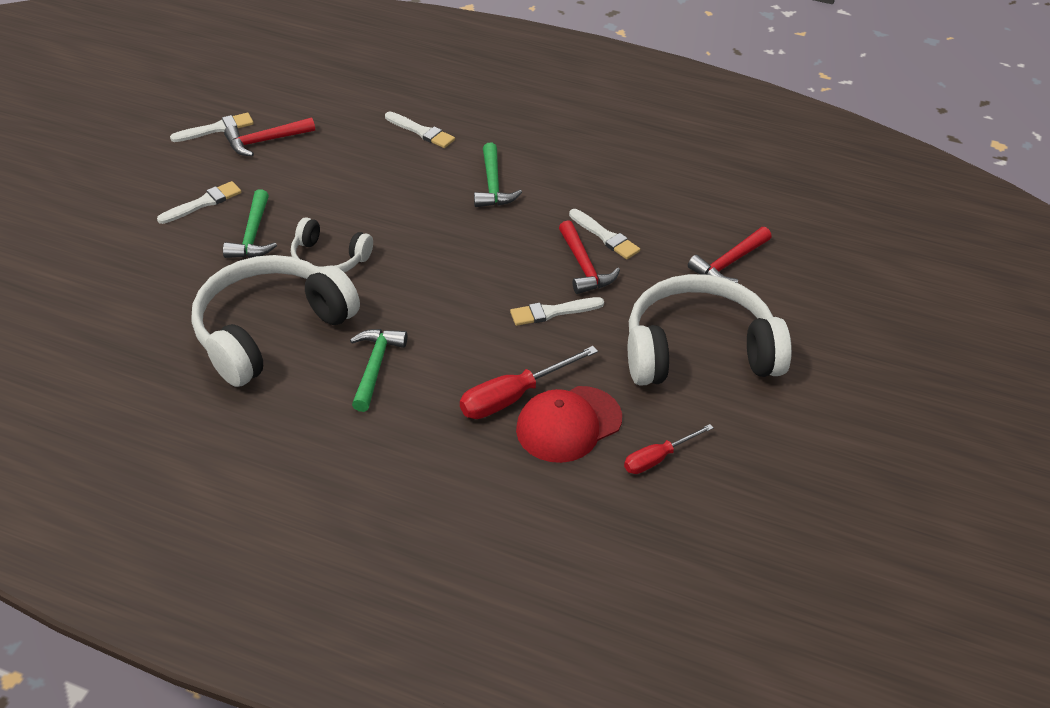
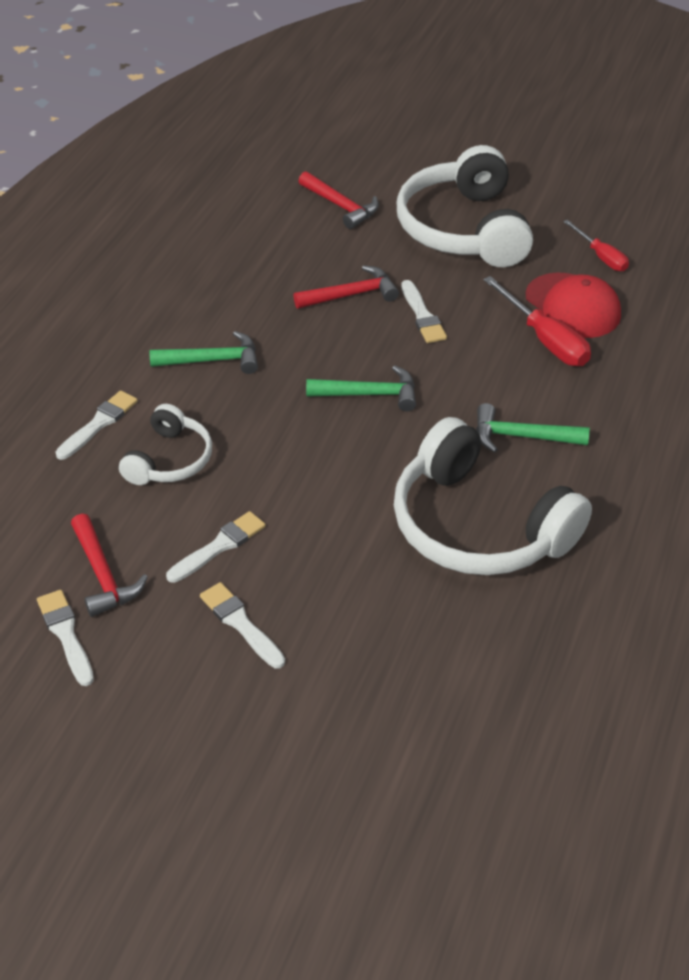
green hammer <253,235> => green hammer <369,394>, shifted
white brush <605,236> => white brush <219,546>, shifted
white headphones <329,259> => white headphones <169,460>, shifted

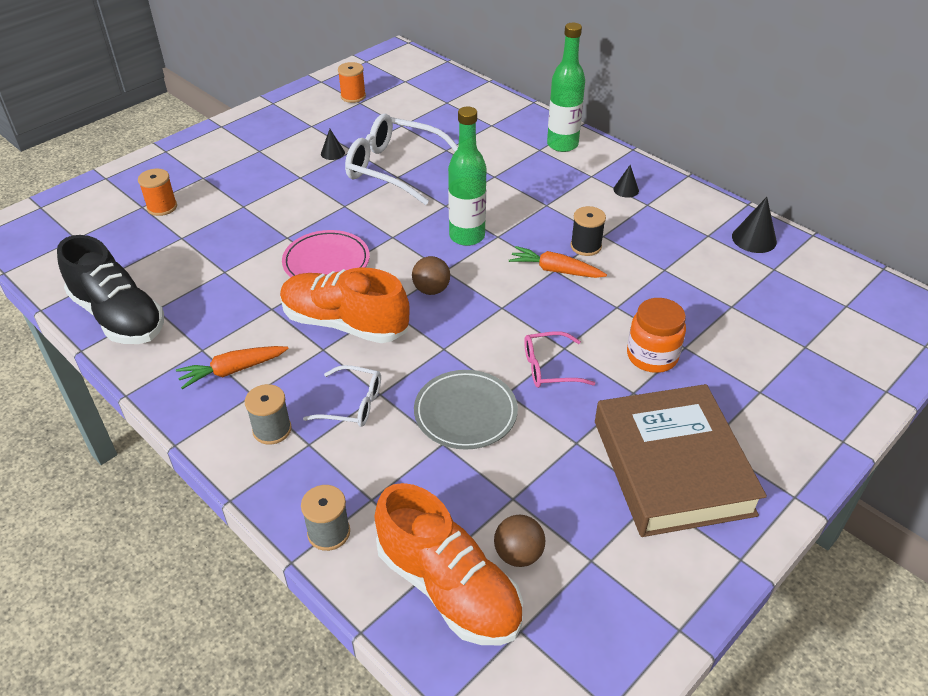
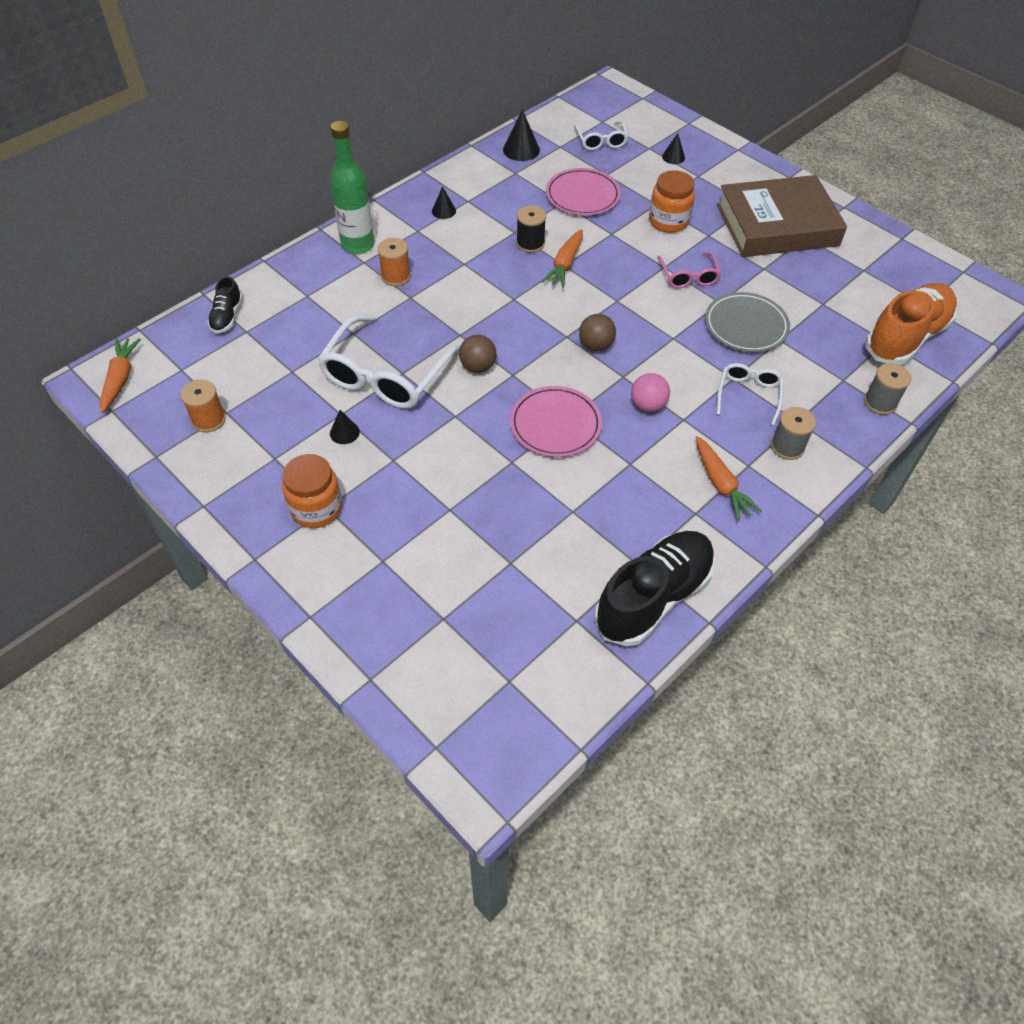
green bottle <467,236> => nothing
orange spool <162,207> => orange spool <396,276>, shifted
orange shoe <345,323> => pink ball <647,405>
brown ball <518,554> => brown ball <478,366>, shifted
nothing => white glasses <601,141>
nothing => black cone <673,157>
nothing => pink plate <582,196>
nothing => black shoe <227,317>
nothing => orange carrot <120,379>
nothing => orange jar <316,508>

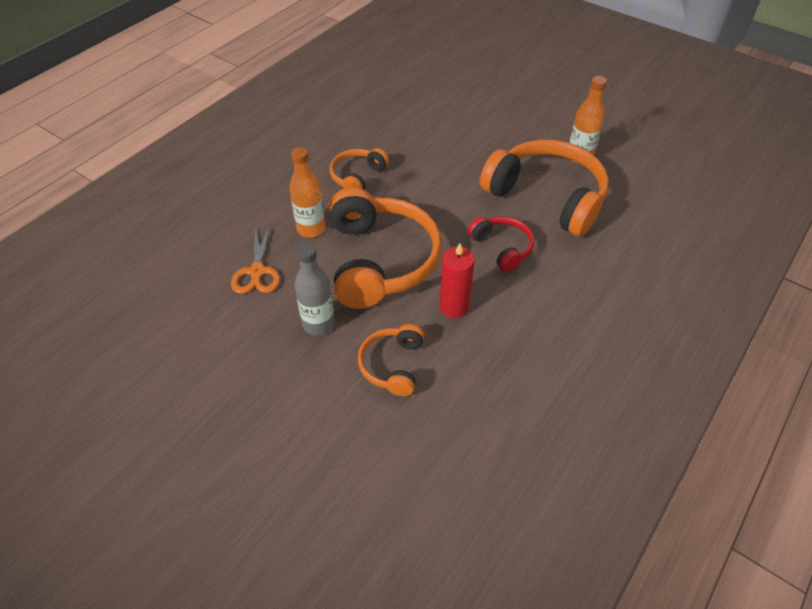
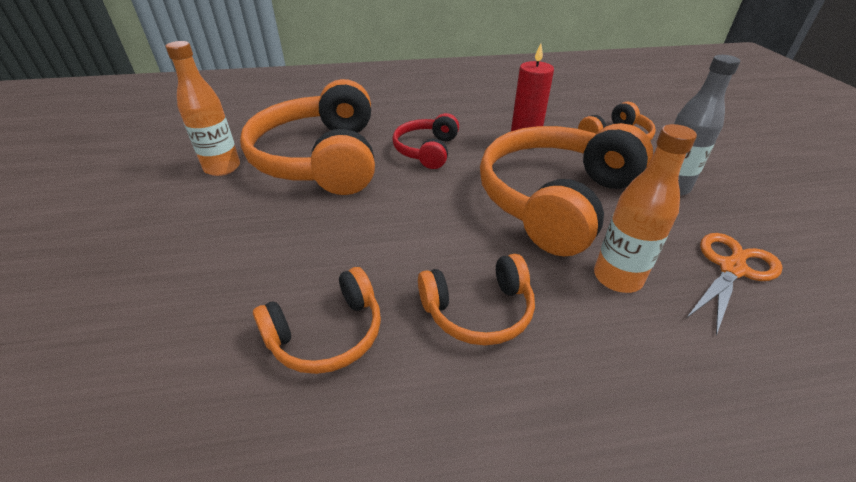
nothing => orange headphones <327,334>

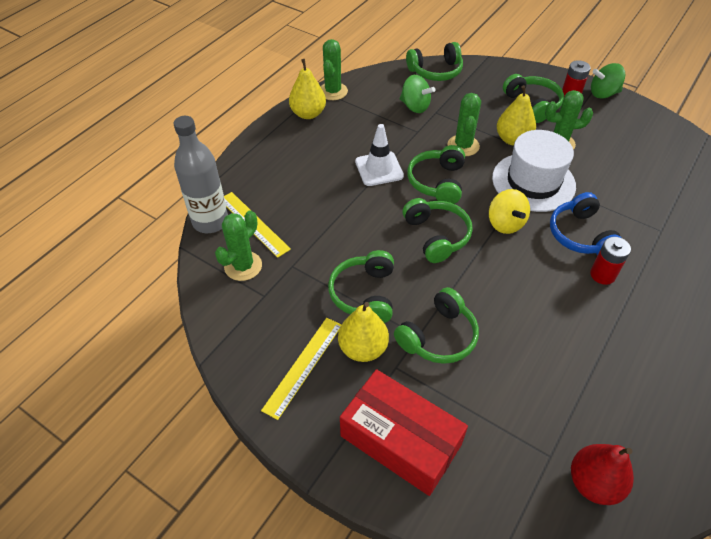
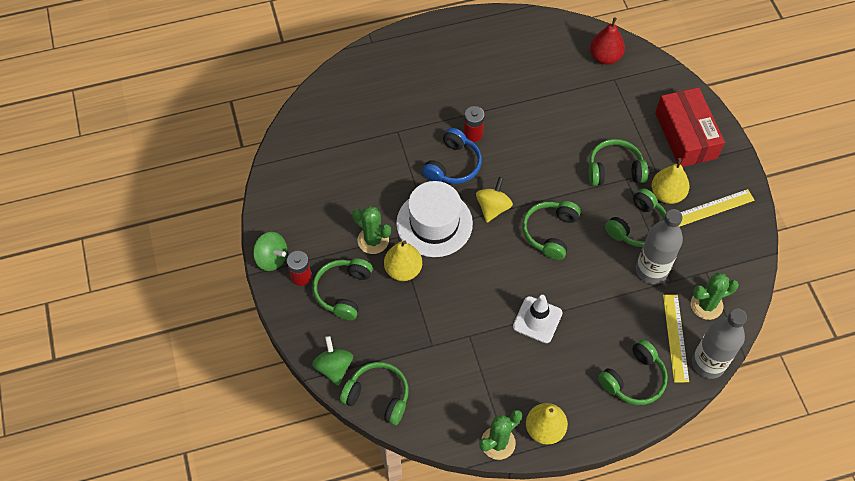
green spinning top <415,106> => green spinning top <334,367>, shifted
green cactus <463,146> => nothing
green headphones <437,182> => green headphones <634,379>, shifted
nothing => grey bottle <651,270>

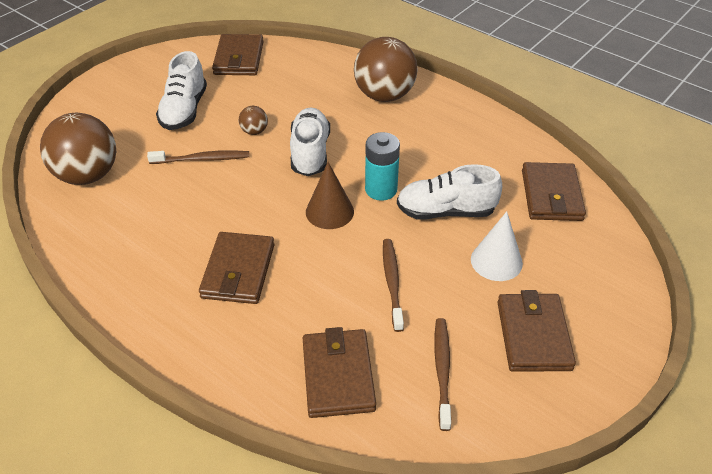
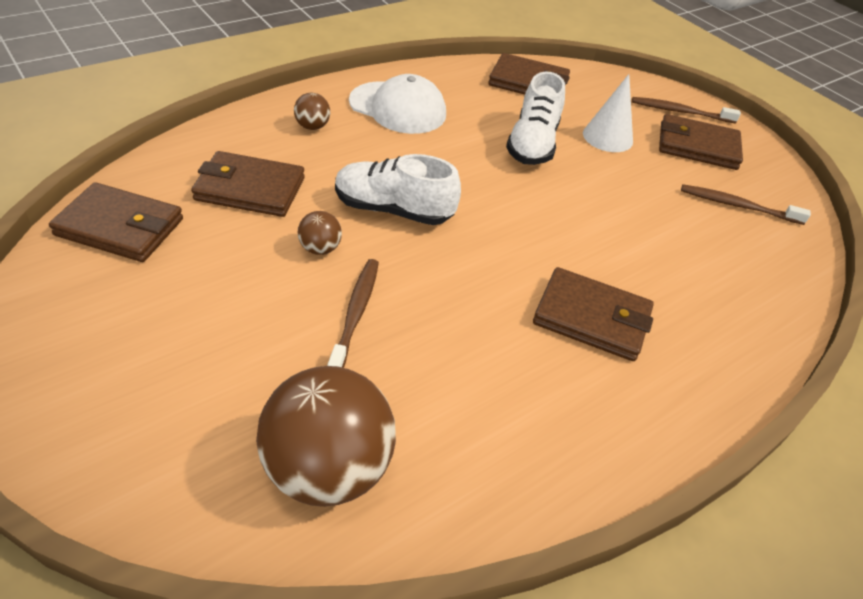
brown ball <384,95> => brown ball <312,127>, x0.44
white shoe <184,110> => nothing
turquoise battery <381,190> => nothing
brown cone <329,211> => nothing
brown toothbrush <392,282> => brown toothbrush <680,112>, shifted
brown wallet <338,376> => brown wallet <250,189>, shifted
nothing => white cap <398,108>

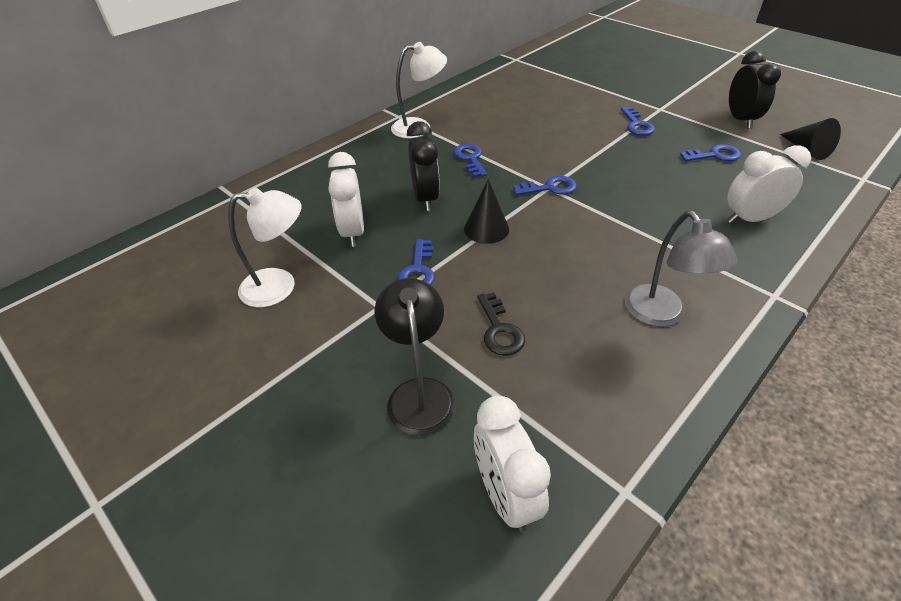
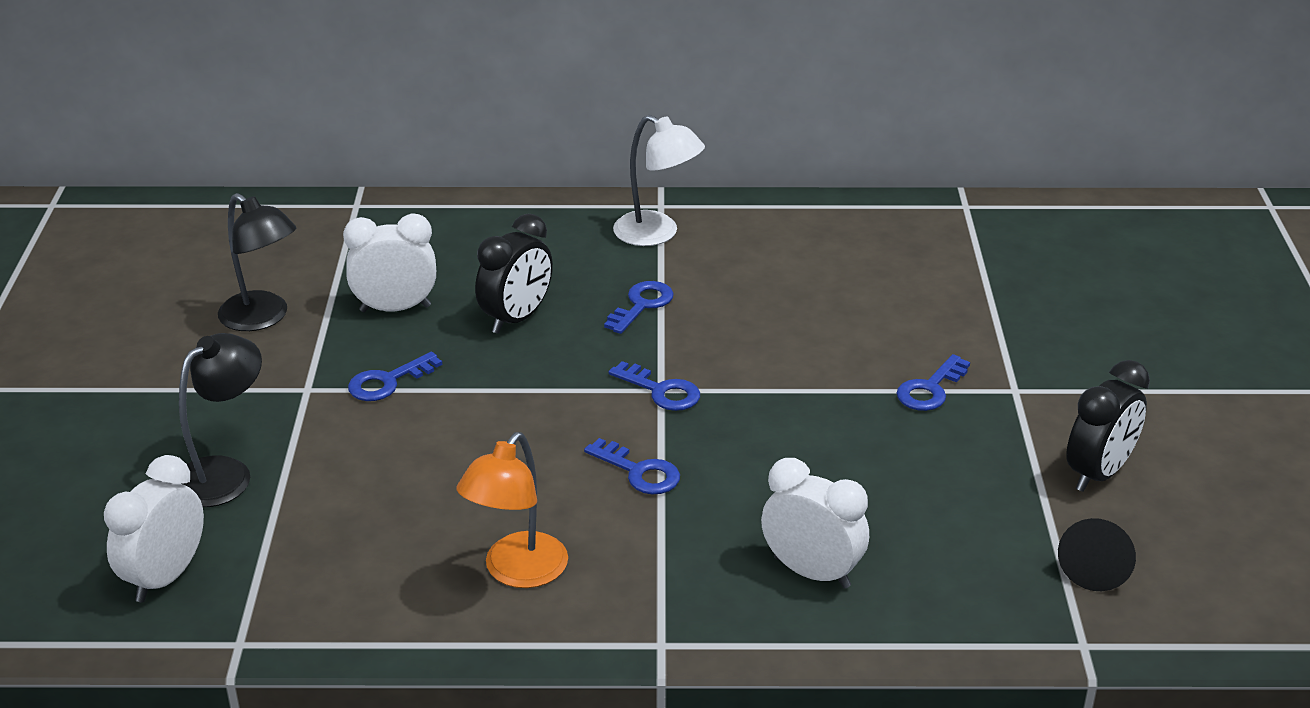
blue key <715,155> => blue key <639,472>, shifted
white clock <352,232> => white clock <395,308>, 45 degrees clockwise
black cone <486,229> => nothing
white lamp <280,286> => black lamp <263,318>
grey lamp <661,314> => orange lamp <517,572>
black key <499,330> => nothing

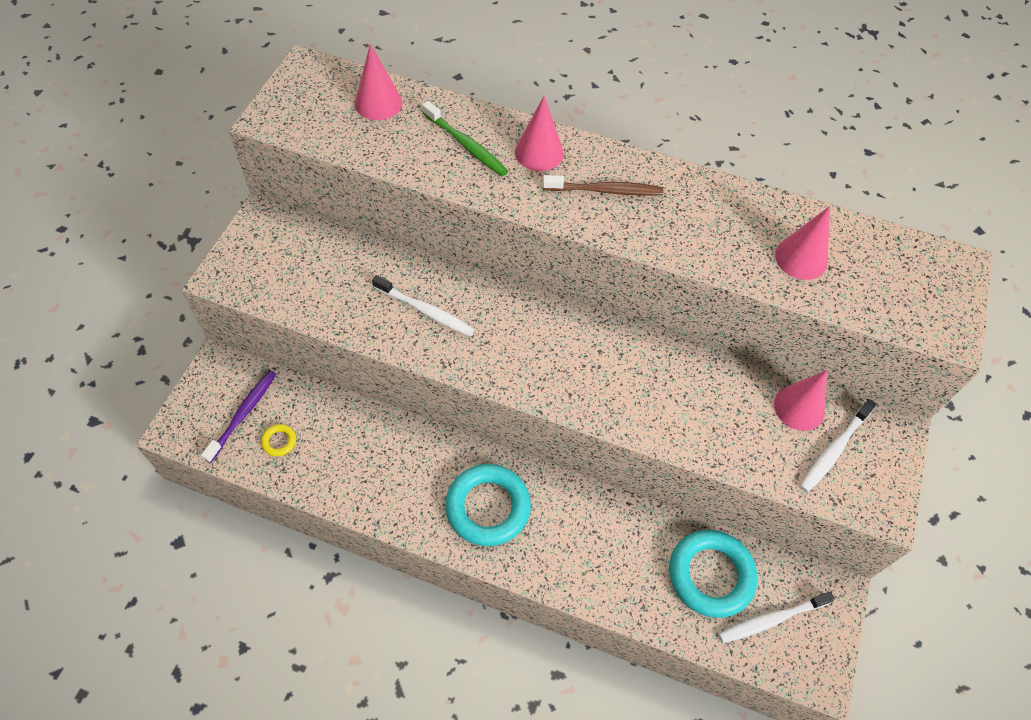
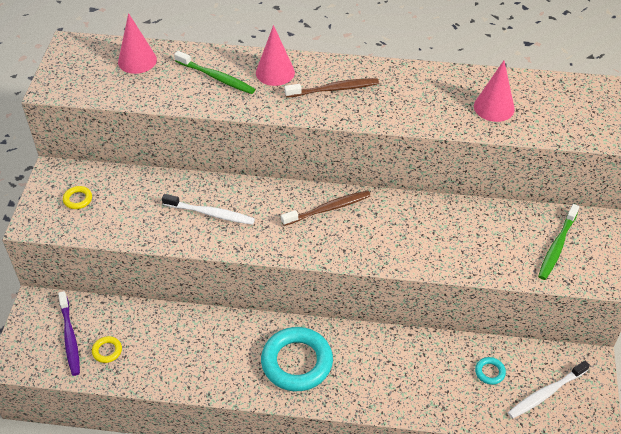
purple toothbrush <243,414> => purple toothbrush <70,337>, 150 degrees clockwise
pink cone <799,407> => nothing
white toothbrush <834,449> => green toothbrush <557,246>
turquoise ring <710,575> => turquoise ring <489,372>, x0.42
nothing => yellow ring <78,199>
nothing => brown toothbrush <328,209>

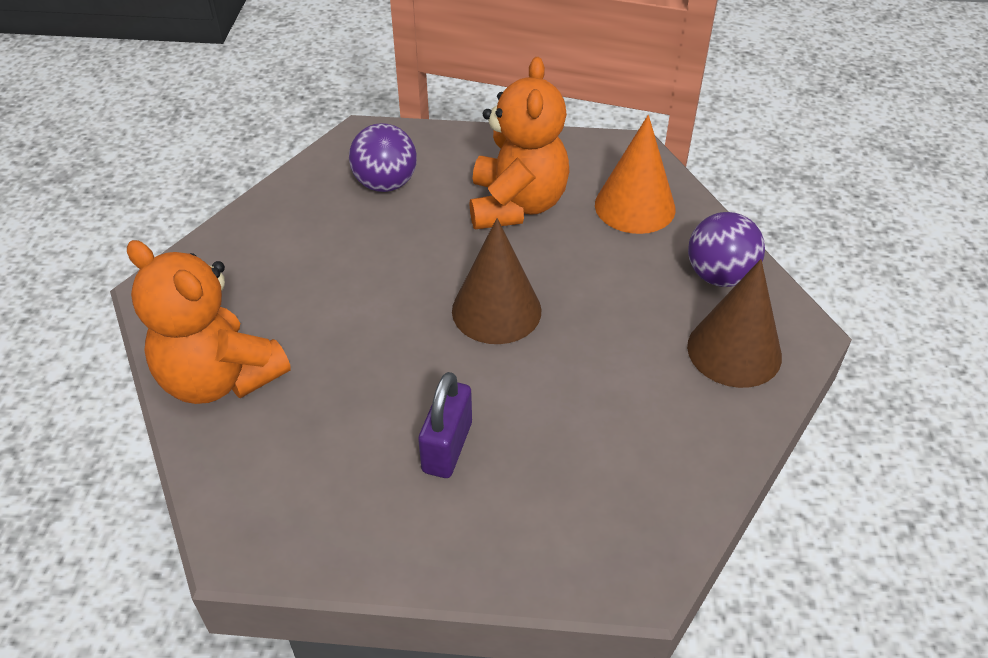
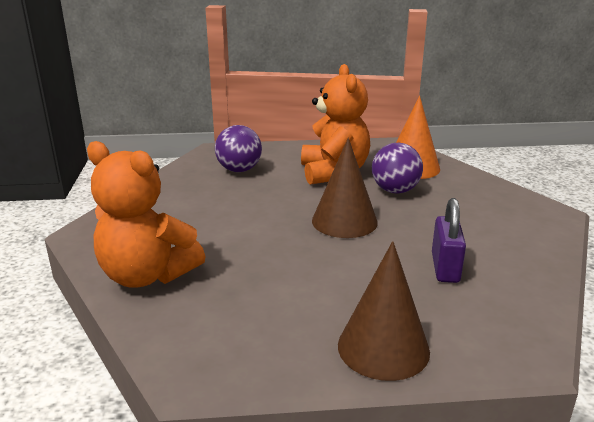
purple ball <719,276> => purple ball <395,191>, shifted
brown cone <734,351> => brown cone <383,348>, shifted
purple padlock <447,447> => purple padlock <445,268>, shifted

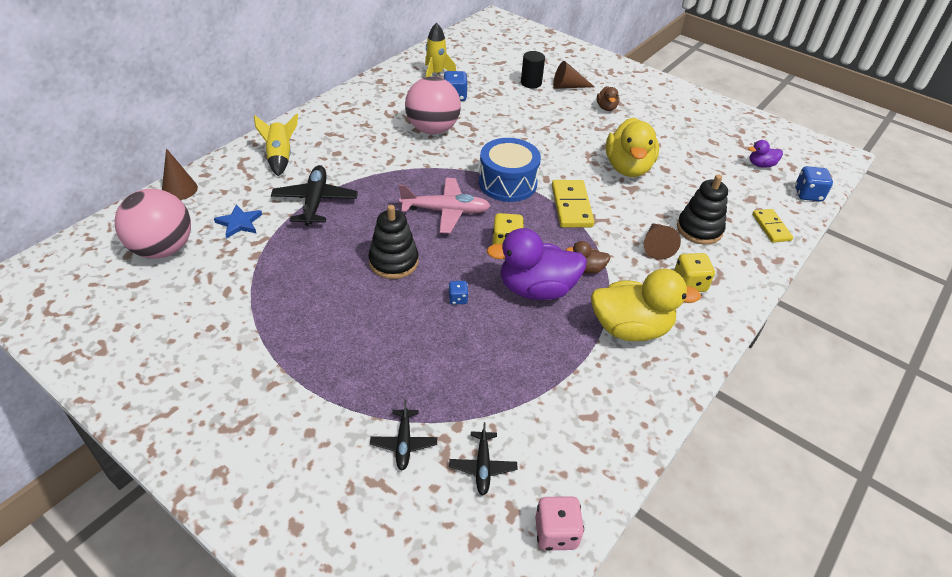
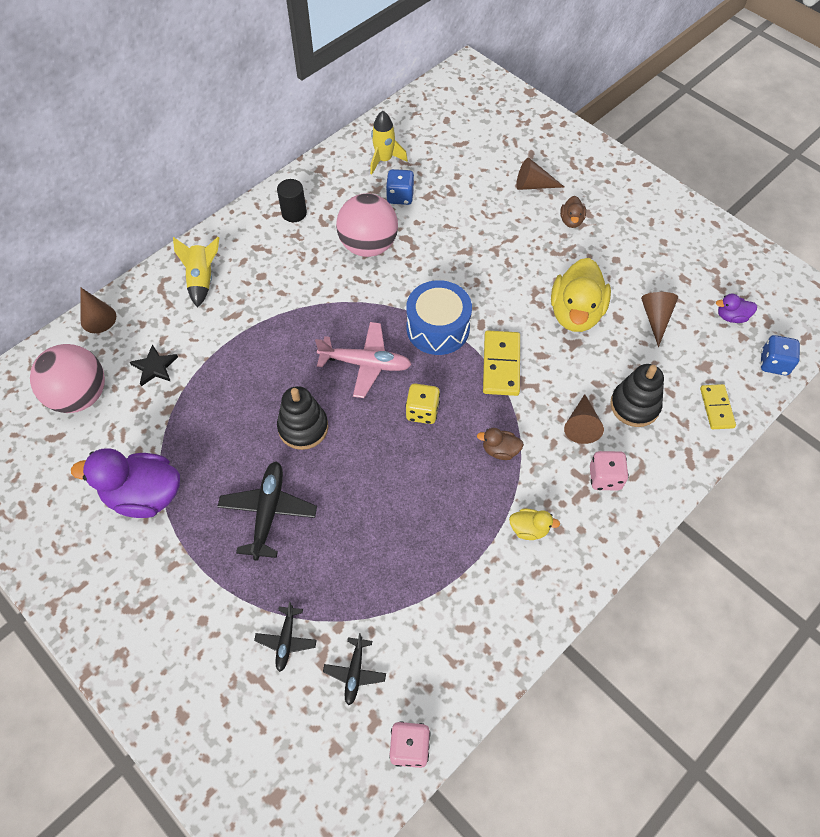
black cylinder <531,83> => black cylinder <294,213>, shifted
black plane <315,201> => black plane <268,512>, shifted
blue star <239,223> => black star <155,367>
purple duck <536,289> => purple duck <144,495>, shifted
yellow dice <689,284> => pink dice <605,478>
yellow duck <630,328> => yellow duck <529,529>, x0.47
blue dice <458,299> => nothing
nothing => brown cone <656,318>

